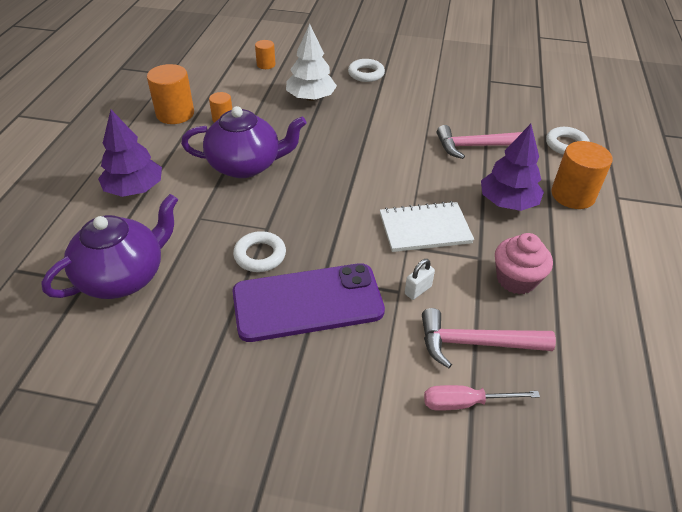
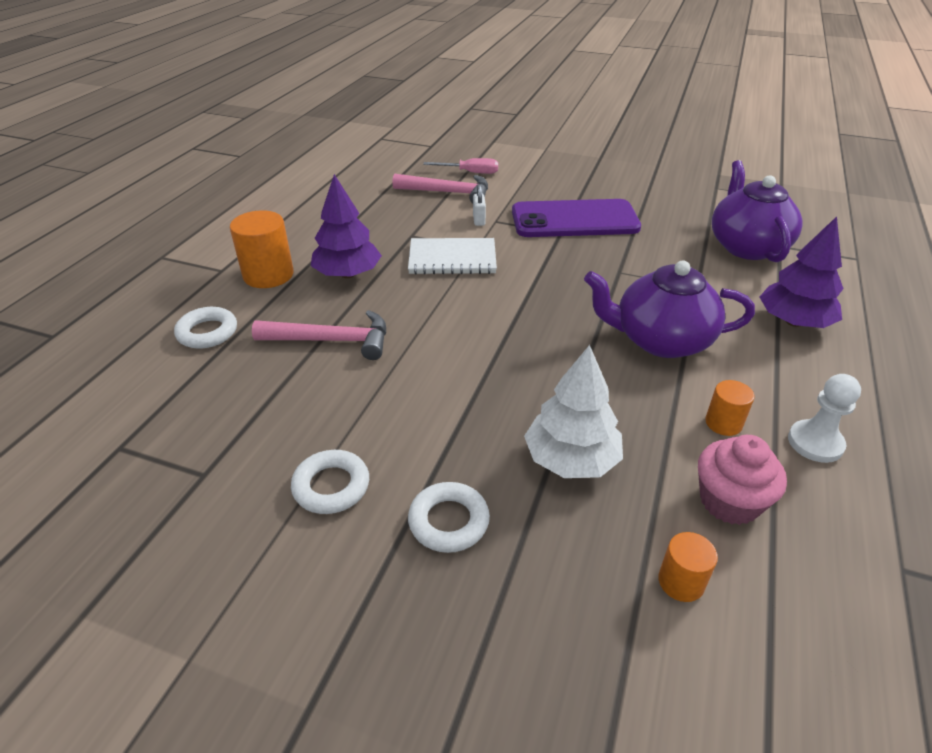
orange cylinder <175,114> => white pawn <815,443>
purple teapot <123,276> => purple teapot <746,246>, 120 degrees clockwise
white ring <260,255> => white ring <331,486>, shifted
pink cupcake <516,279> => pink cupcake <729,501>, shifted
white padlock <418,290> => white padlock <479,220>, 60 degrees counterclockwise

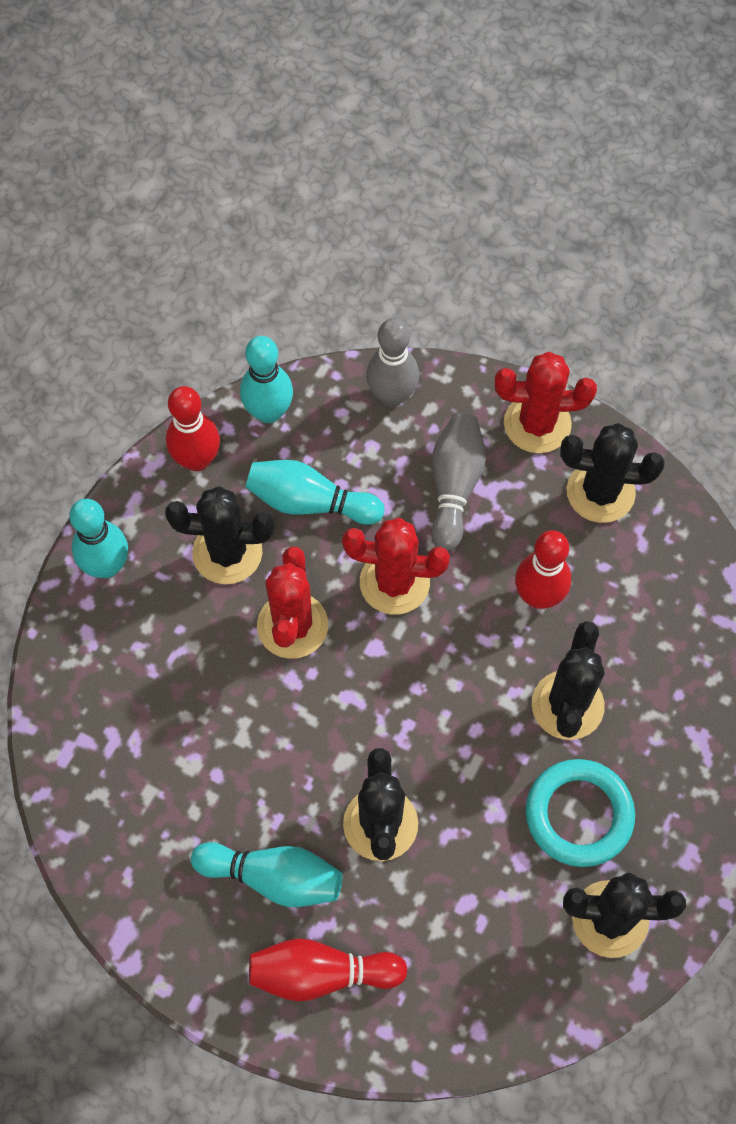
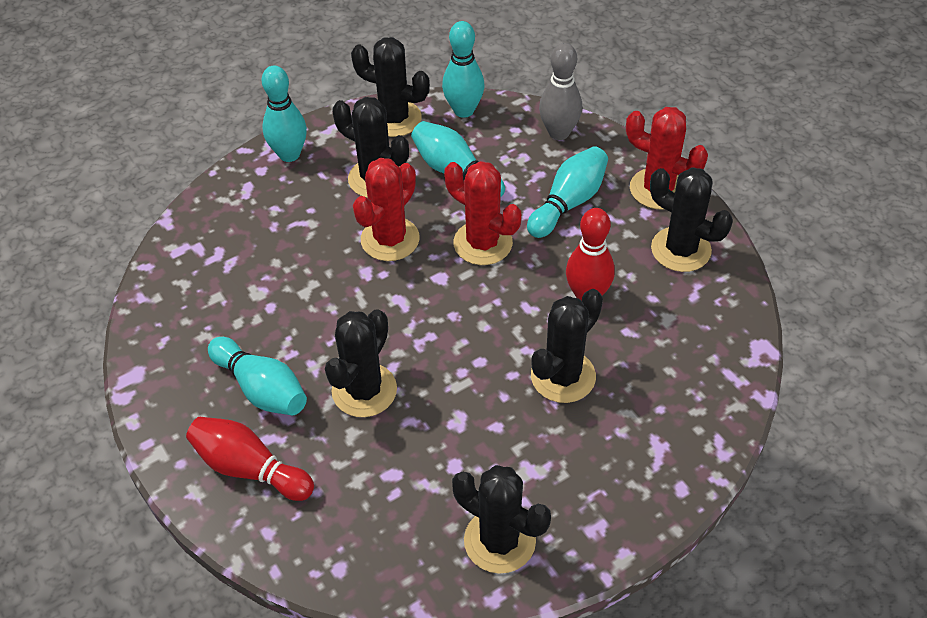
red bowling pin <197,460> => black cactus <394,119>
grey bowling pin <454,486> => turquoise bowling pin <568,203>
turquoise ring <579,814> => nothing

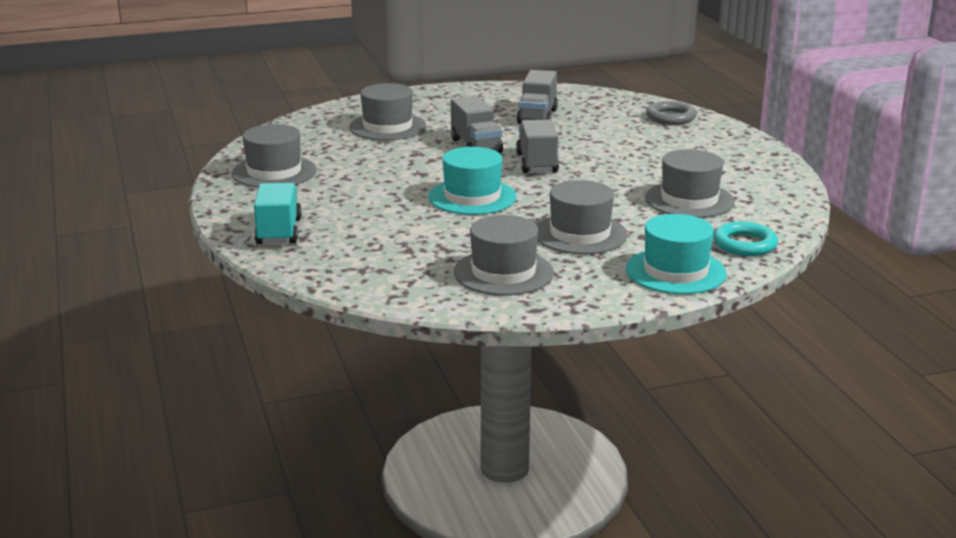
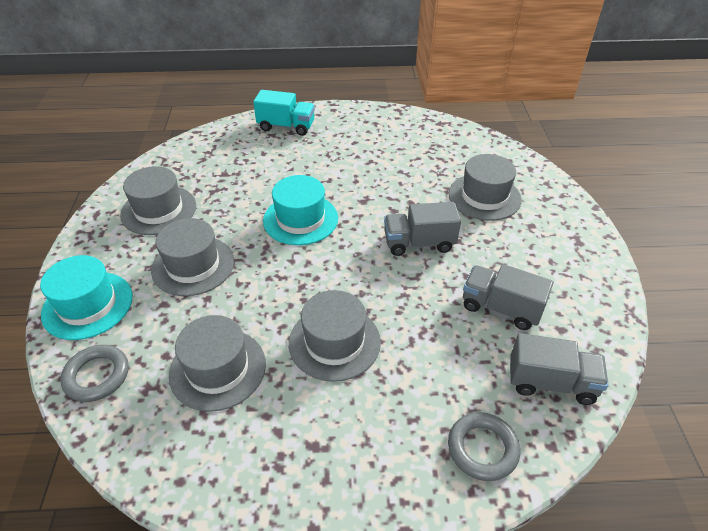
grey truck <536,163> => grey truck <551,382>, shifted
grey hat <274,172> => grey hat <334,342>, shifted
turquoise ring <745,244> => grey ring <97,376>

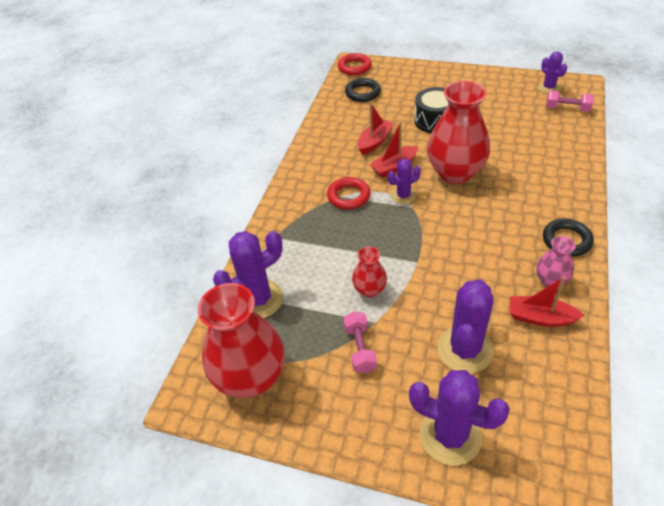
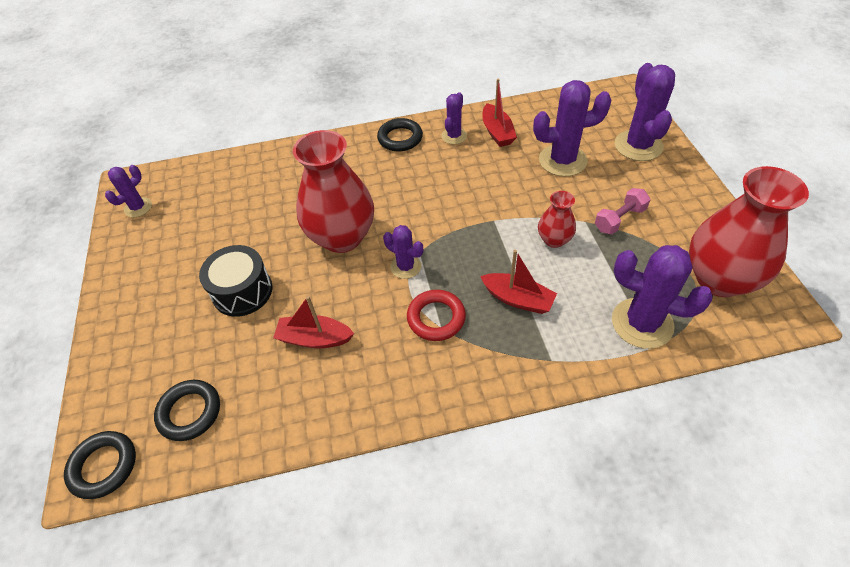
red ring <354,67> => black ring <104,466>
pink dumbbell <567,108> => nothing
red boat <394,167> => red boat <518,299>, shifted
pink vase <550,280> => purple cactus <454,136>

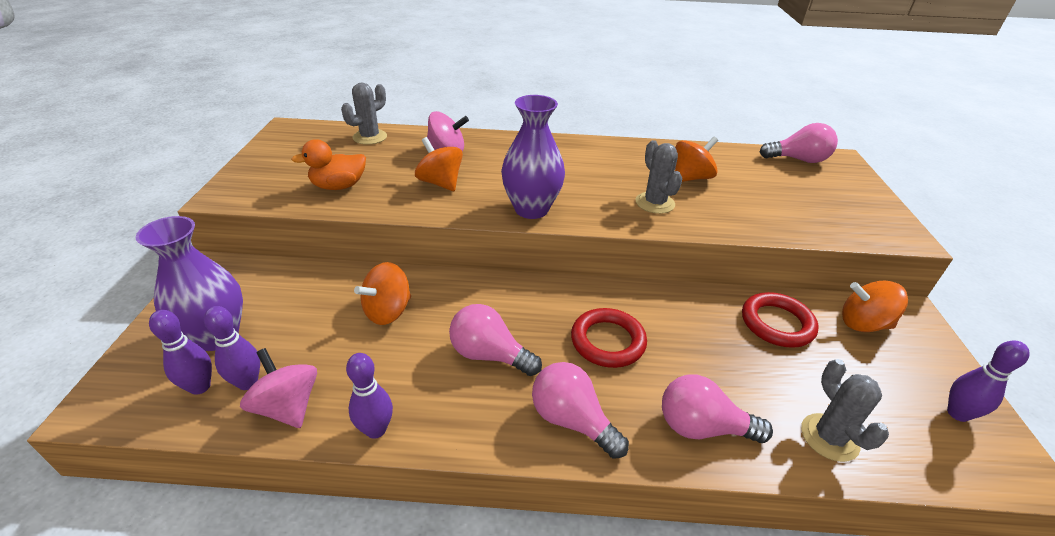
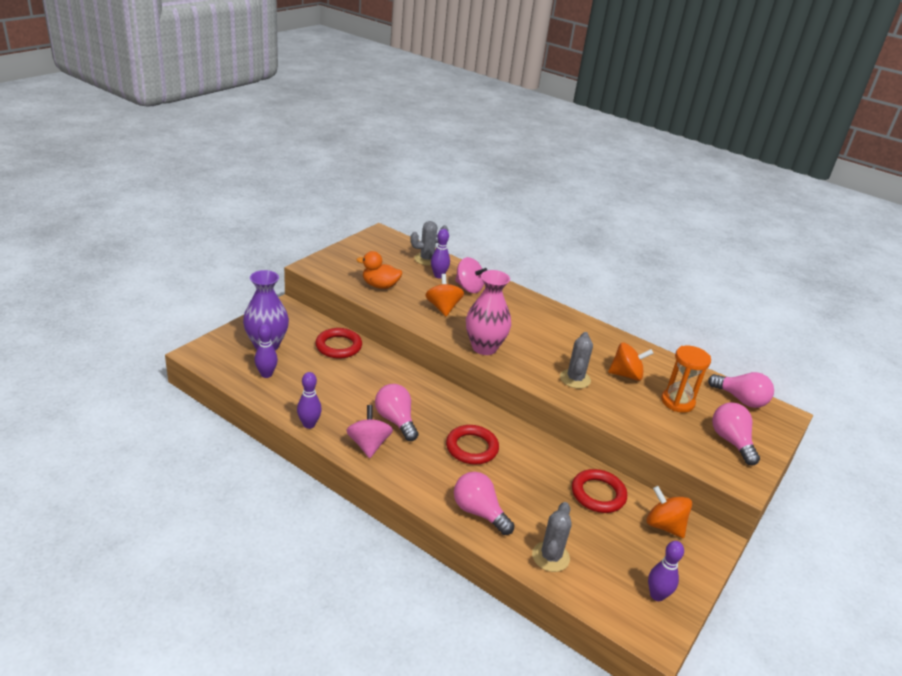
purple vase <531,209> => pink vase <484,347>
orange spinning top <388,311> => nothing
purple bowling pin <200,387> => purple bowling pin <438,276>, shifted
pink spinning top <288,407> => pink spinning top <368,445>, shifted
pink light bulb <572,420> => pink light bulb <731,441>, shifted
nothing => red ring <338,346>
nothing => orange hourglass <677,402>

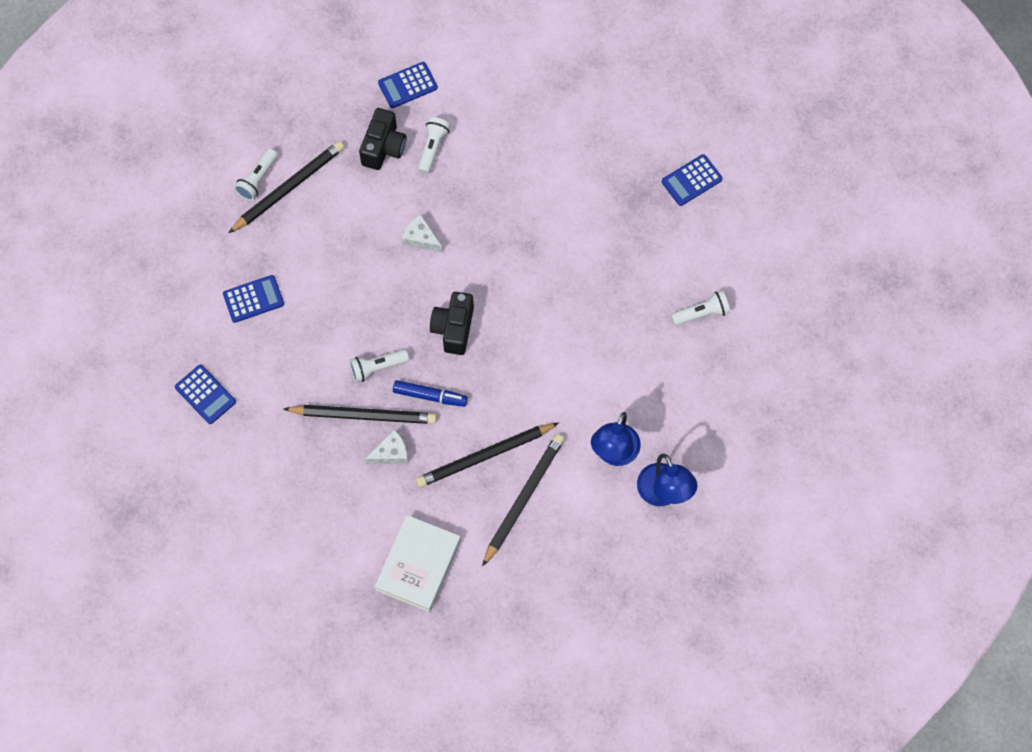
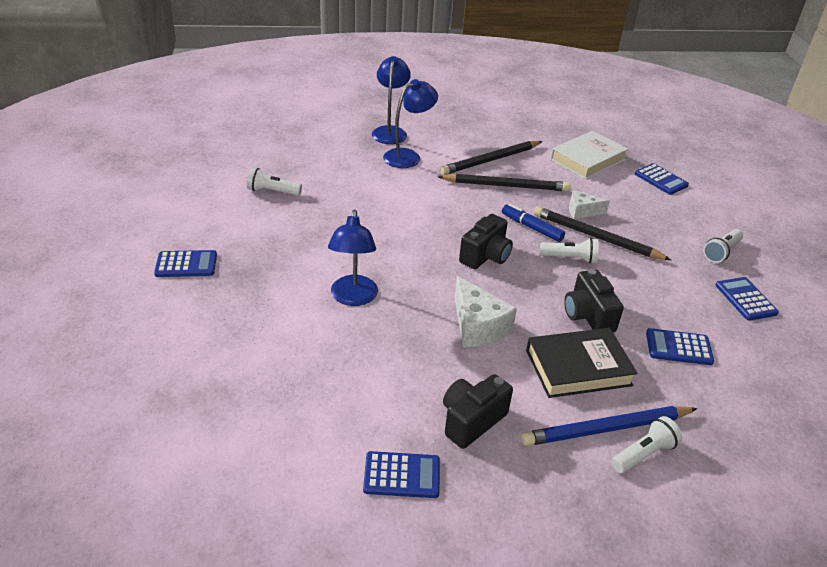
white flashlight <432,148> => white flashlight <721,252>, shifted
black pencil <288,188> => blue pencil <607,429>
white cheese <420,238> => white cheese <477,326>, x1.59
nothing => blue calculator <661,180>
nothing => blue lamp <353,298>
nothing => black camera <588,316>
nothing => black book <578,367>

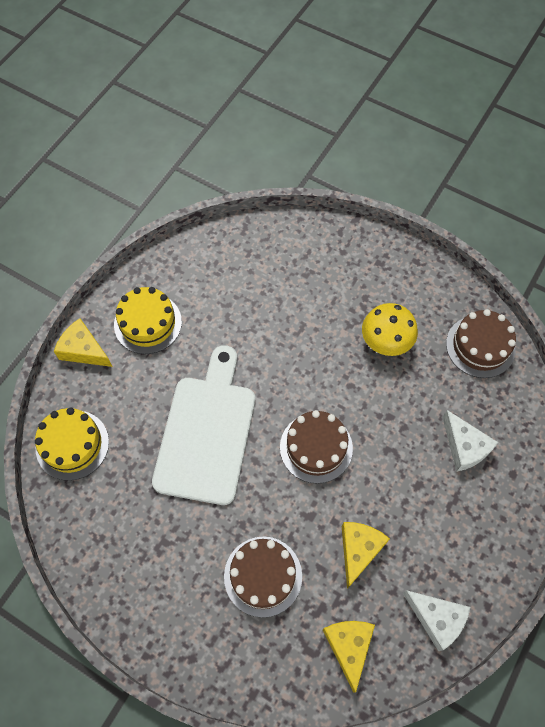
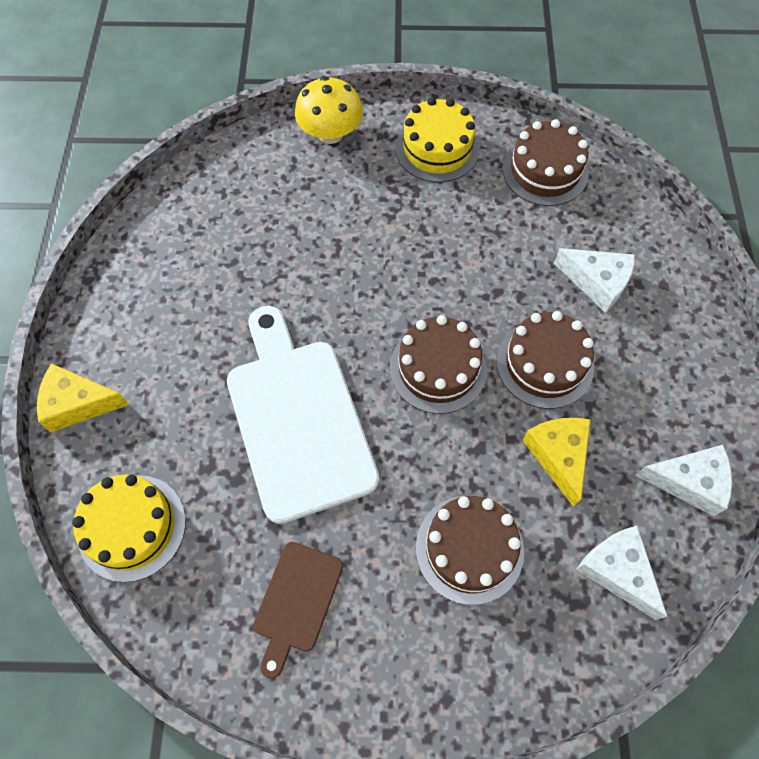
yellow cake <148,323> => yellow cake <437,148>, shifted
yellow mushroom <386,341> => yellow mushroom <330,133>, shifted
yellow cheese <349,646> => white cheese <617,570>
nothing => brown cake <544,363>
nothing => brown cutting board <296,601>

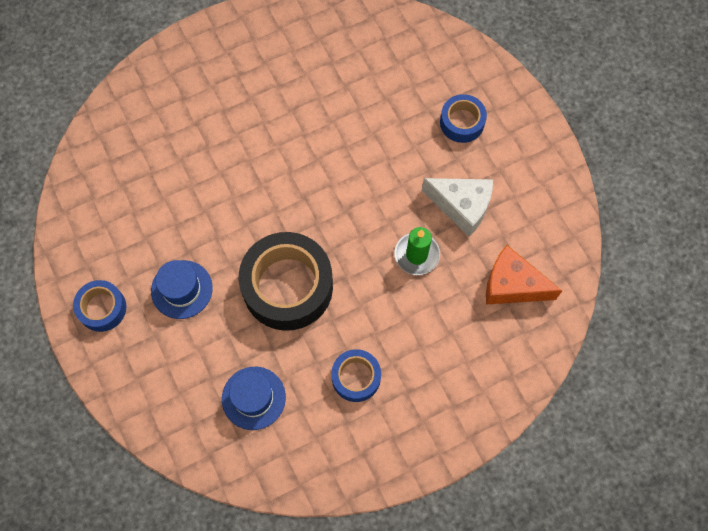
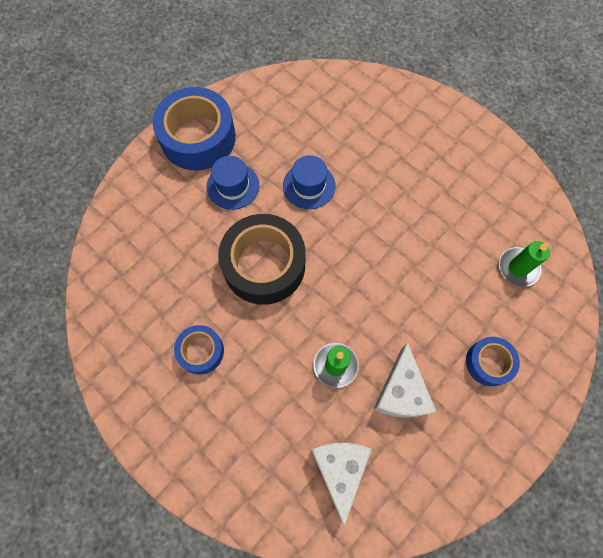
orange cheese <512,285> => white cheese <340,469>
blue tape <102,308> => blue tape <198,137>, x1.91
blue hat <253,398> => blue hat <309,185>, shifted
nothing => green candle <518,268>

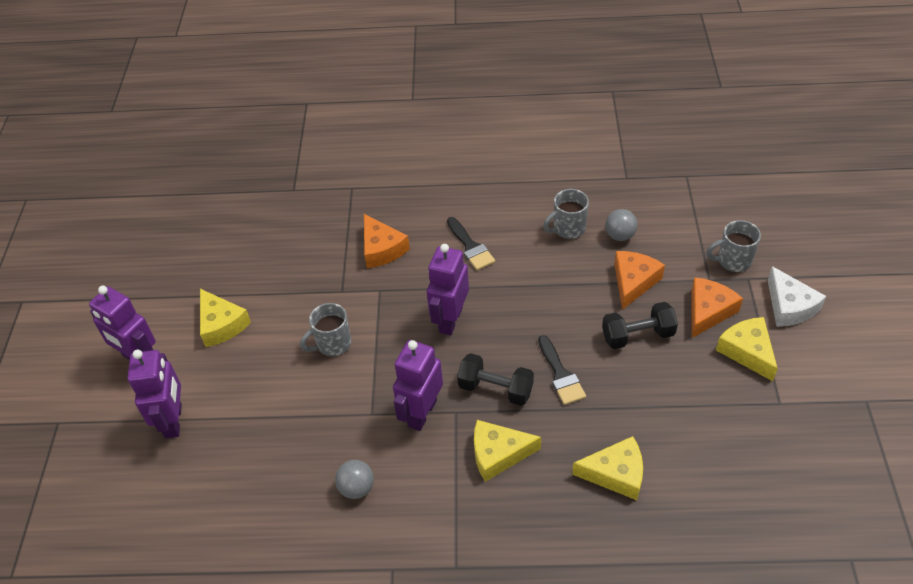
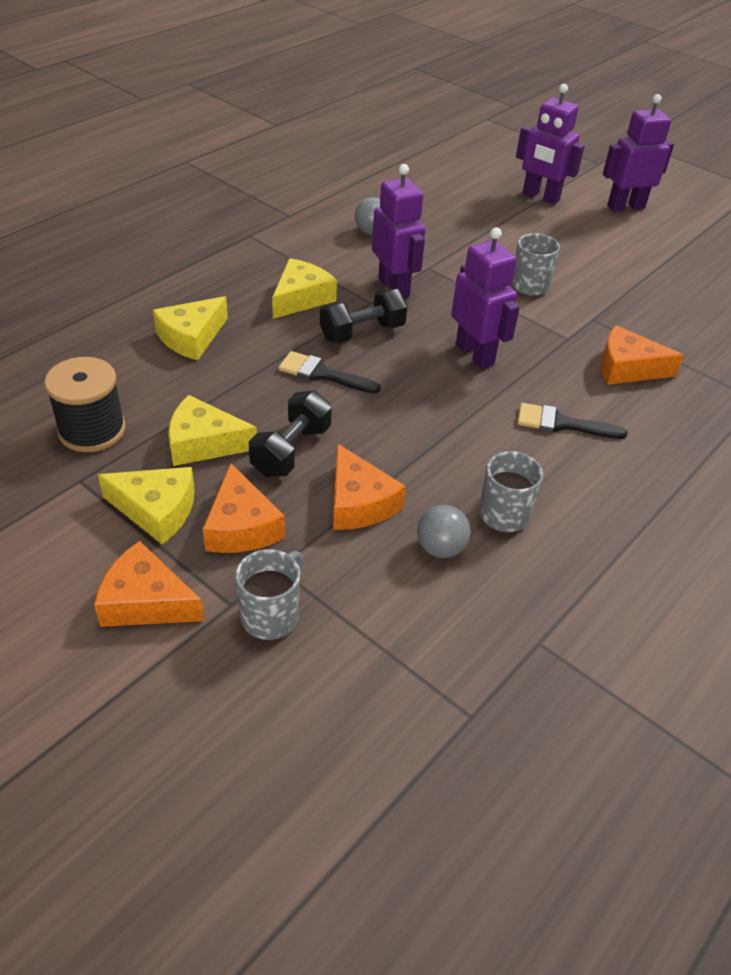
white cheese <789,306> => orange cheese <146,601>
yellow cheese <221,324> => yellow cheese <204,443>, shifted
nothing => black spool <92,430>

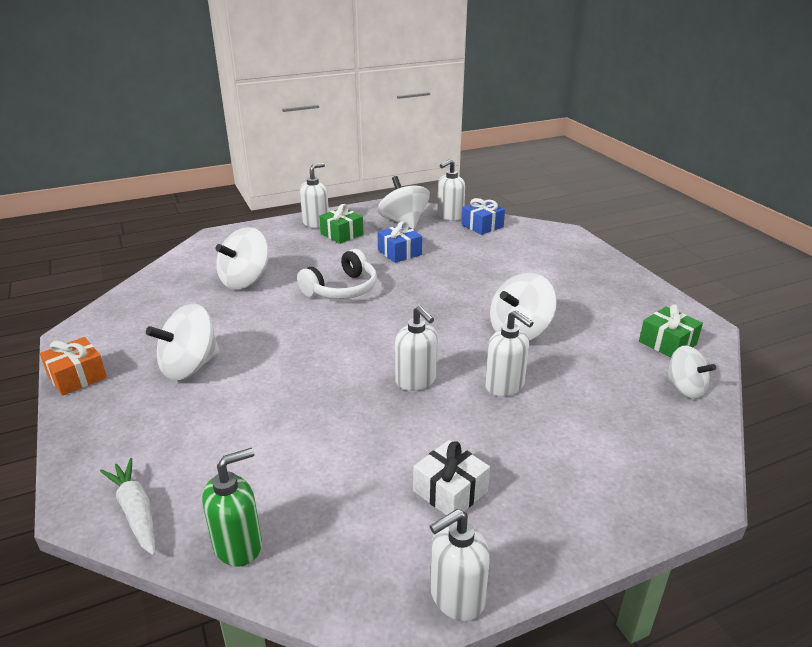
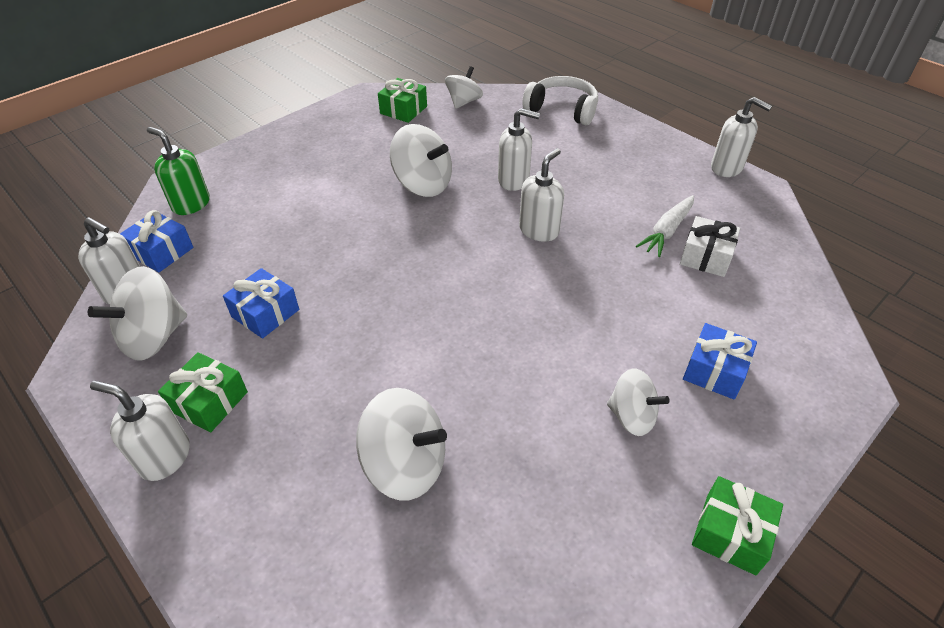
white headphones <341,289> => white headphones <562,110>, shifted
white spinning top <189,367> => white spinning top <632,416>, x0.65
white soap dispenser <505,386> => white soap dispenser <514,180>, 75 degrees clockwise
orange gift <77,376> => green gift <730,533>
white gift <450,491> => white gift <706,256>, shifted
green soap dispenser <238,545> => green soap dispenser <191,204>, shifted
white carrot <136,511> => white carrot <667,231>, shifted
nothing => blue gift <714,371>

